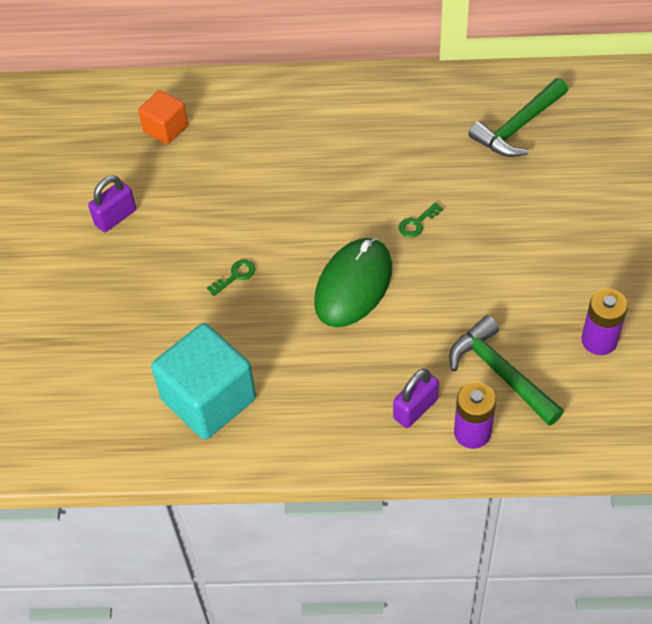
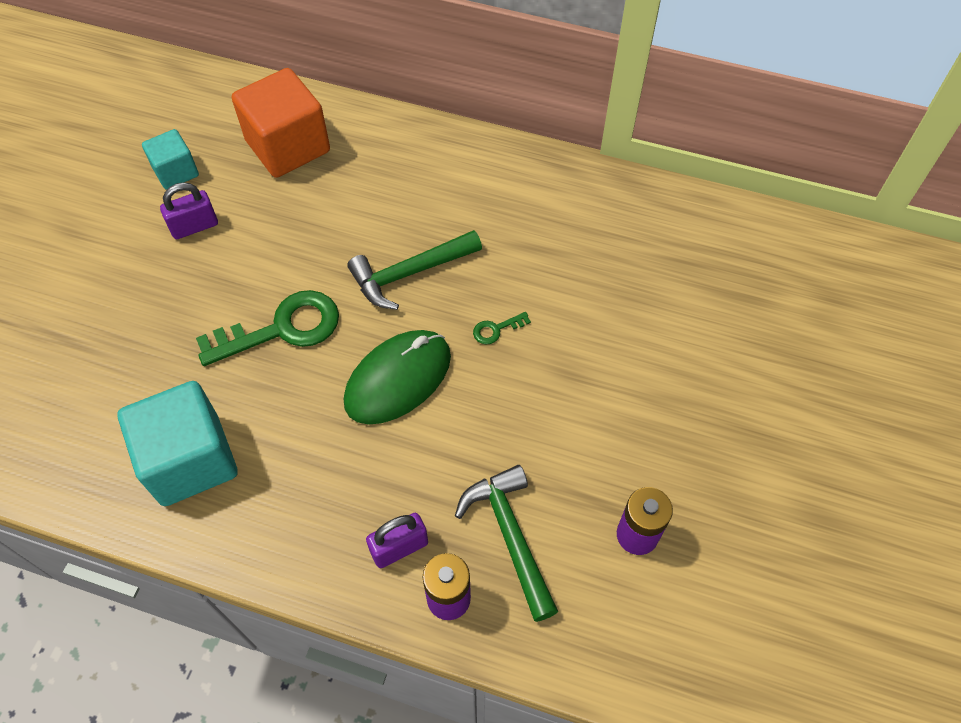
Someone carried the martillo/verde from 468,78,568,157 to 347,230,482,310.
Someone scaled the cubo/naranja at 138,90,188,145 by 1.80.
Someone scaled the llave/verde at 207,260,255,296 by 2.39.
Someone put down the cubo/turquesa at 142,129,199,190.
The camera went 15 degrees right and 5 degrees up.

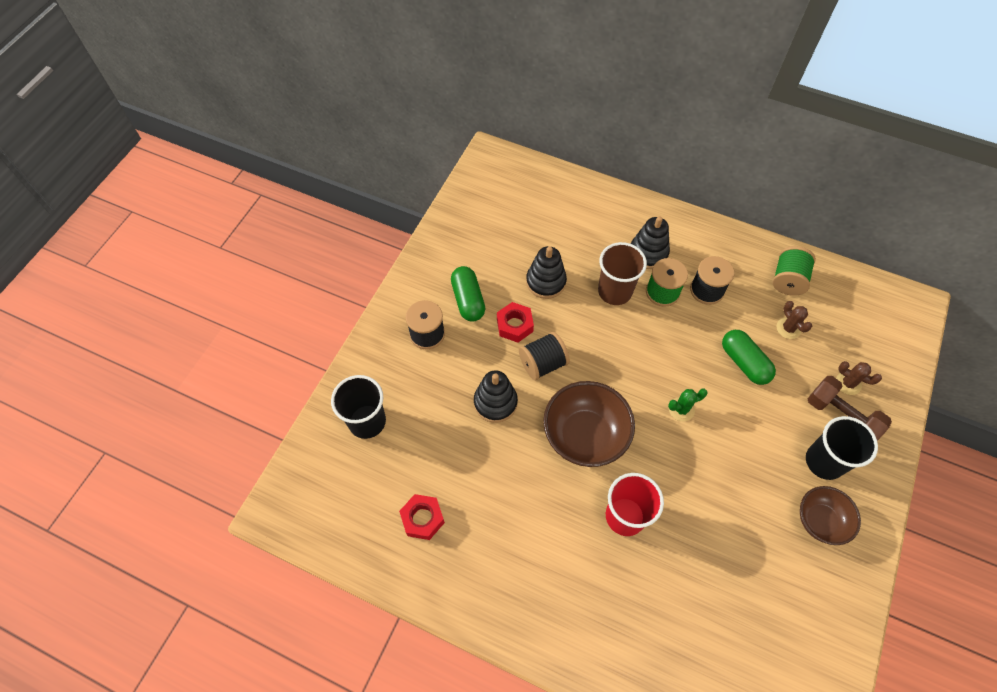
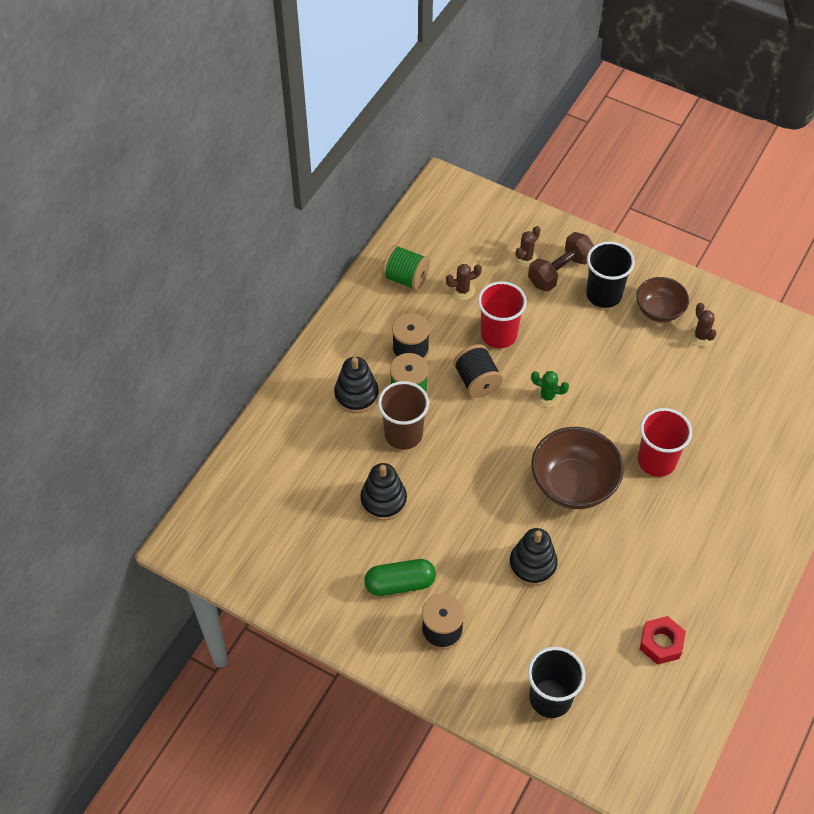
Someone took away the tuerca/rojo at 497,302,534,343.
Someone swapped the cápsula/verde at 722,330,776,385 for the vaso/rojo at 478,281,527,348.
Someone carried the carrete/negro from 519,332,570,380 to 453,344,503,398.
Someone rotated the cactus/verde at 668,389,708,421 by 60 degrees counterclockwise.
Someone put down the cactus/marrón at 689,303,717,347.
The camera went 85 degrees left and 5 degrees down.

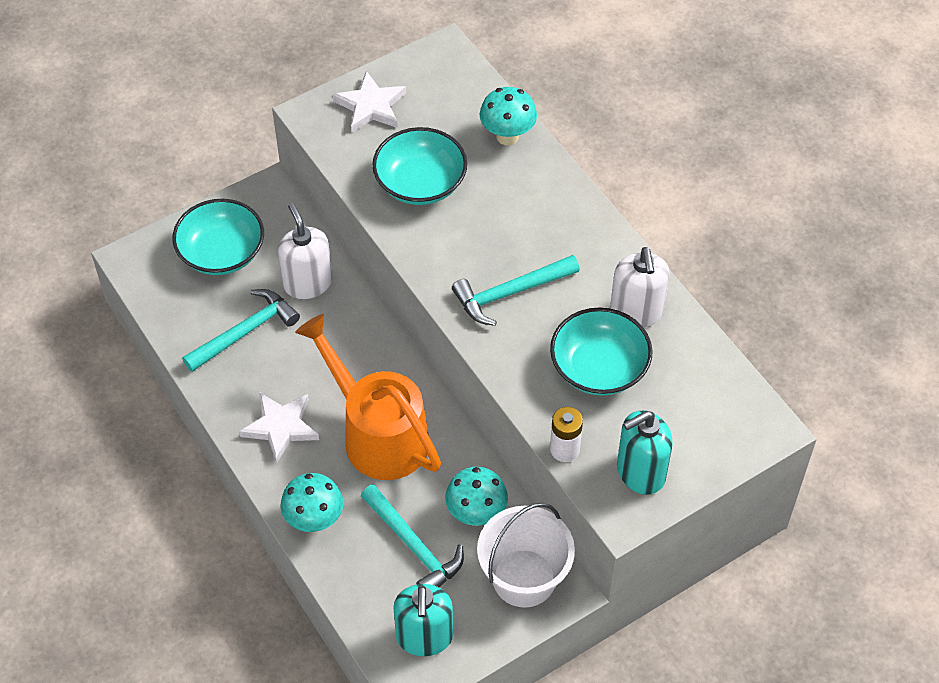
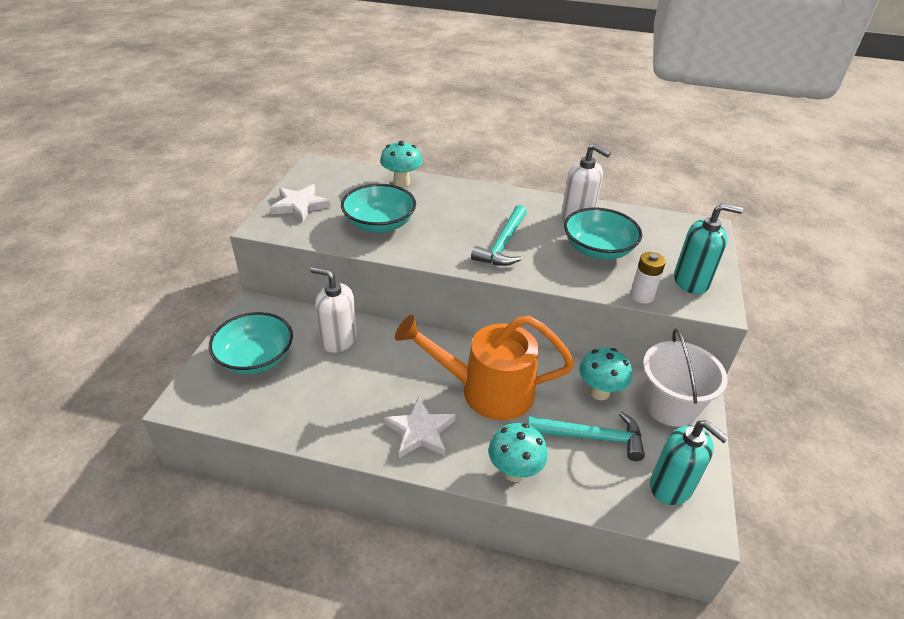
Someone took away the martillo/turquesa at 182,289,300,372.
Someone rotated the dispensador de jabón/turquesa at 617,411,673,495 by 105 degrees counterclockwise.
The camera went 45 degrees left and 15 degrees down.

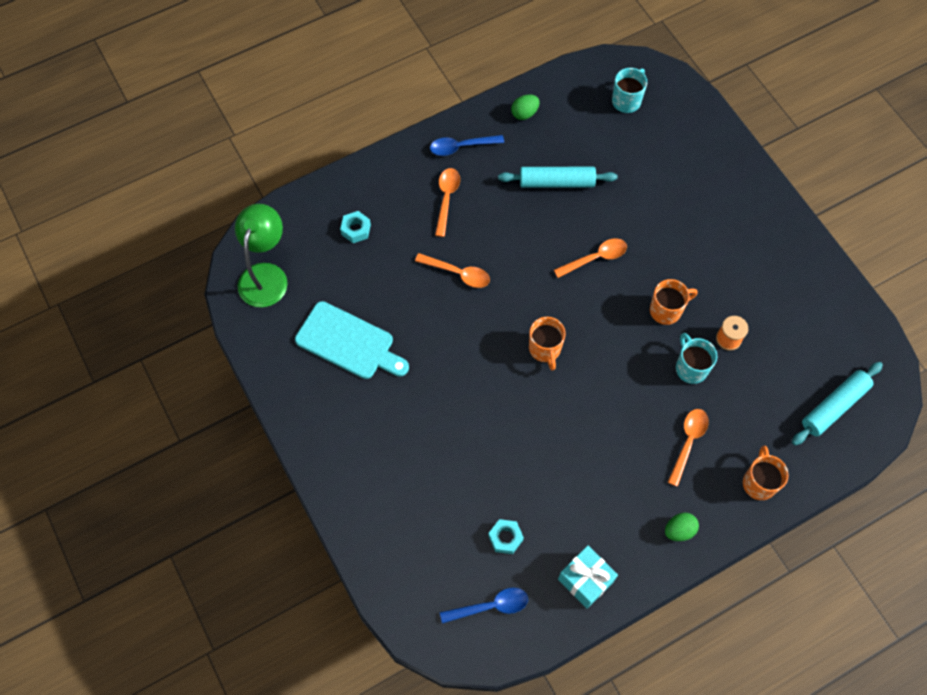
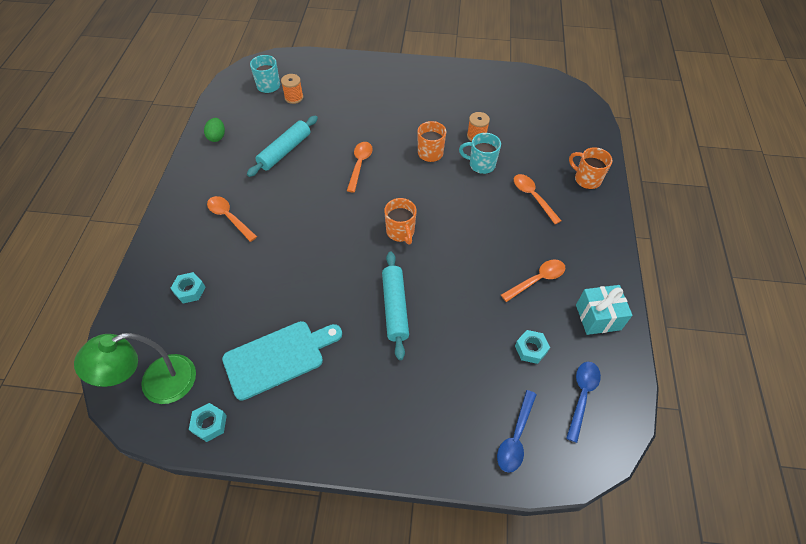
Someone carried the cuchara/azul from 430,135,504,156 to 497,390,537,473.
Someone rotated the lámpara/verde at 235,204,288,307 by 75 degrees counterclockwise.
Someone carried the cuchara/naranja from 415,253,490,288 to 501,260,565,302.
Someone rotated the taza/naranja at 529,317,566,371 by 45 degrees clockwise.
Someone carried the rodillo/turquesa from 792,362,883,445 to 382,251,409,360.
Someone took away the huevo/verde at 665,513,699,541.
Someone put down the carrete/naranja at 281,74,303,104.
Someone put down the tuerca/turquesa at 189,403,227,442.
The camera went 55 degrees left and 10 degrees down.

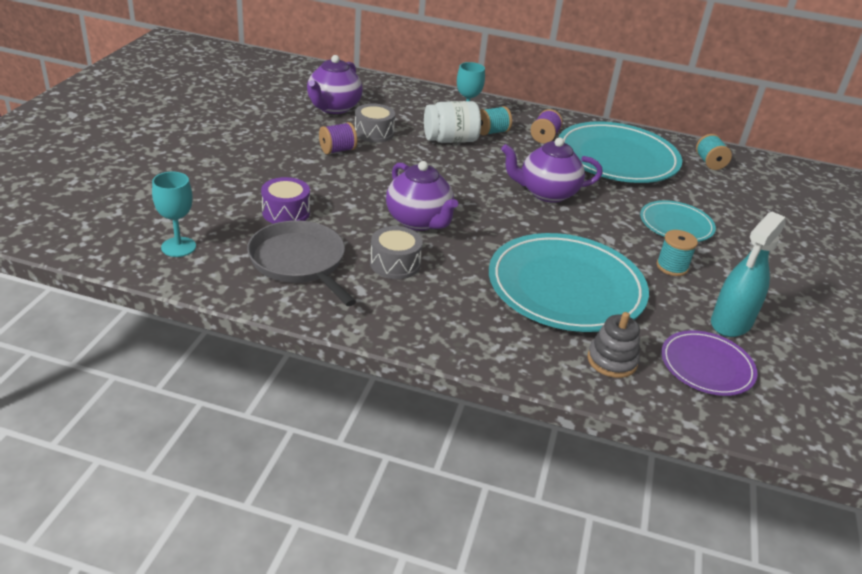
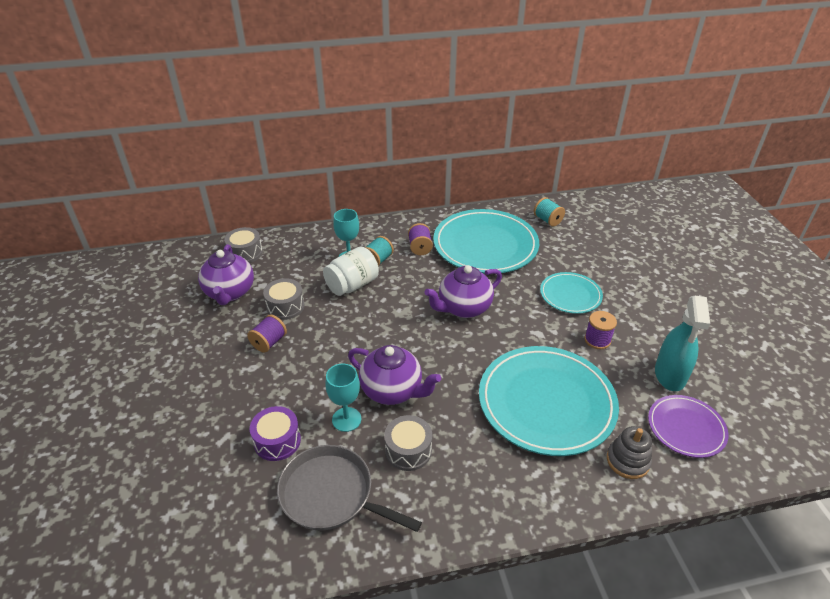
Someone carried the copa/turquesa from 152,172,196,257 to 325,364,361,432.
Someone repainted the carrete/turquesa at 657,230,698,276, which became the carrete/morado at 584,311,617,349.
Someone put down the tambor/gris at 224,227,263,263.
The camera went 25 degrees left and 5 degrees up.

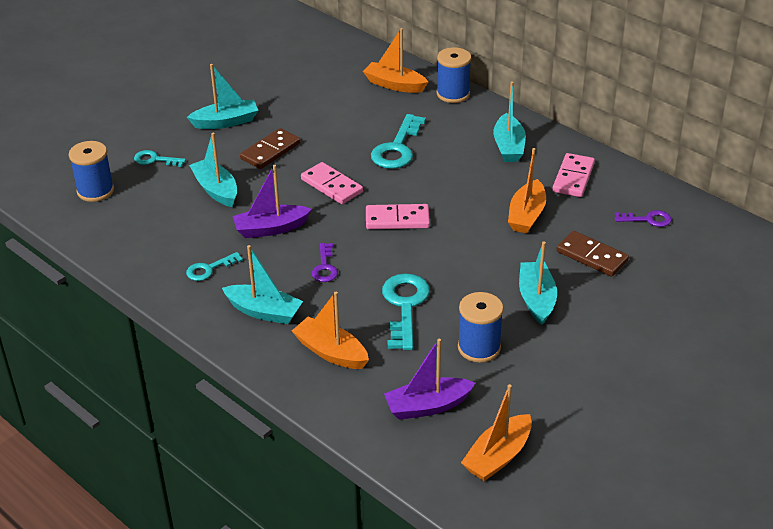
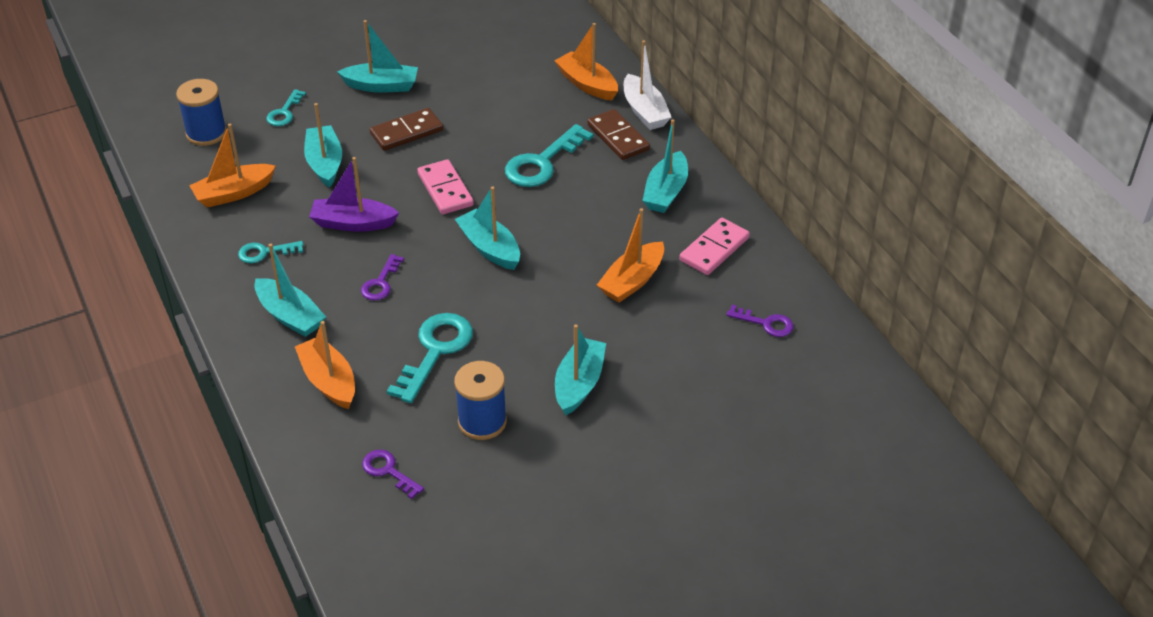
Someone swapped the carrete/azul at 437,47,471,103 for the barco/blanco at 624,40,672,130.
Someone rotated the llave/turquesa at 134,150,186,167 by 105 degrees counterclockwise.
Someone swapped the ficha de dominó/rosa at 366,204,430,229 for the barco/turquesa at 455,186,520,270.
Someone carried the ficha de dominó/marrón from 556,231,629,277 to 587,109,650,160.
Someone swapped the barco/morado at 384,339,475,420 for the llave/morado at 362,450,424,499.
Someone carried the barco/naranja from 461,384,532,481 to 189,124,276,208.
The camera went 20 degrees right and 5 degrees up.

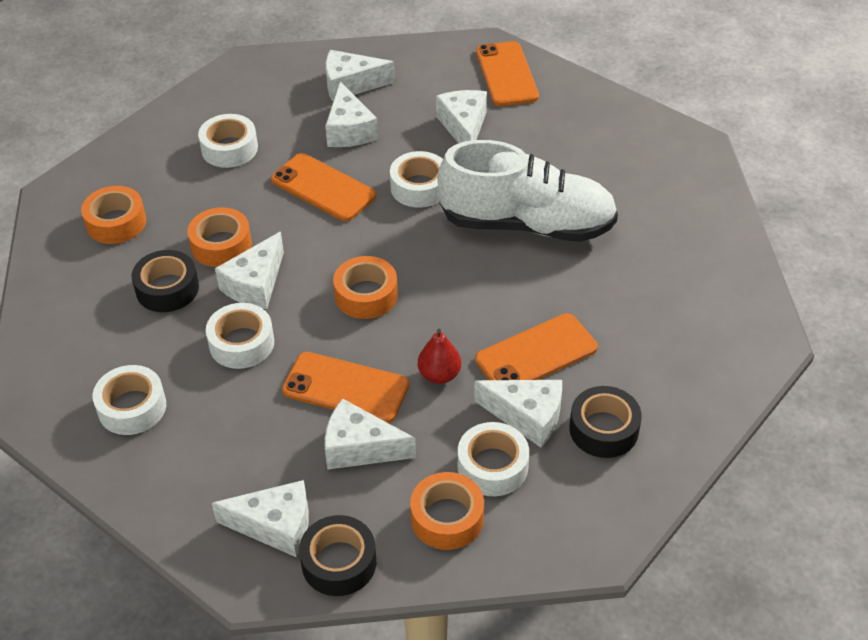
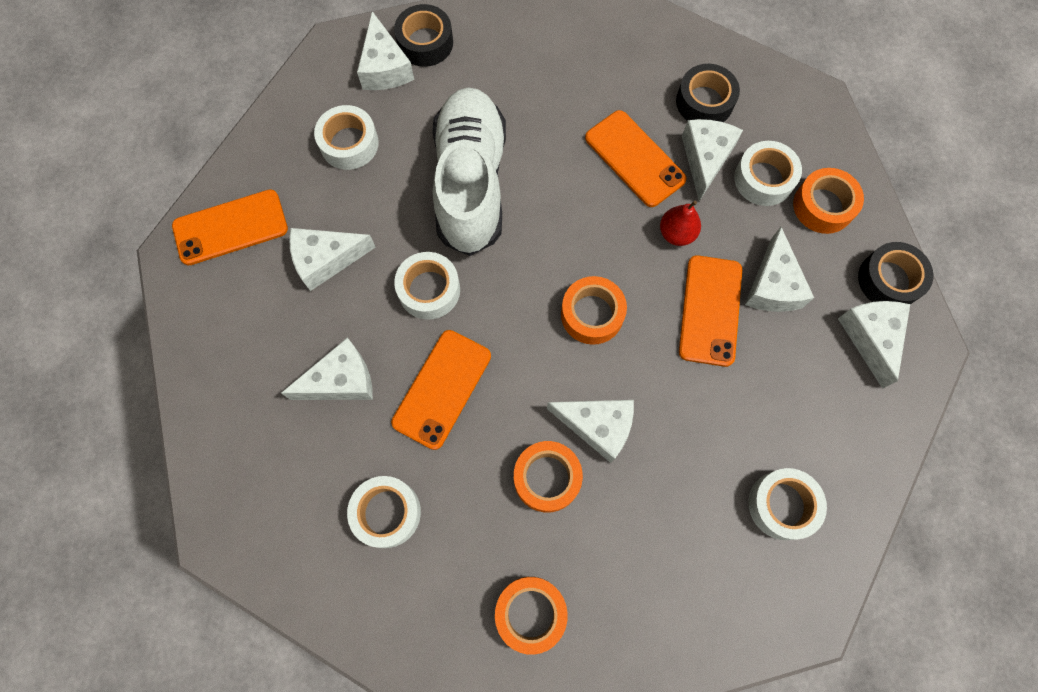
Someone carried the queso/blanco from 326,50,395,101 to 357,11,414,90.
Someone carried the cinta adhesiva/negro from 131,250,199,312 to 394,4,453,67.
Someone carried the cinta adhesiva/blanco from 206,303,274,369 to 314,105,379,170.
The camera went 100 degrees left and 25 degrees up.

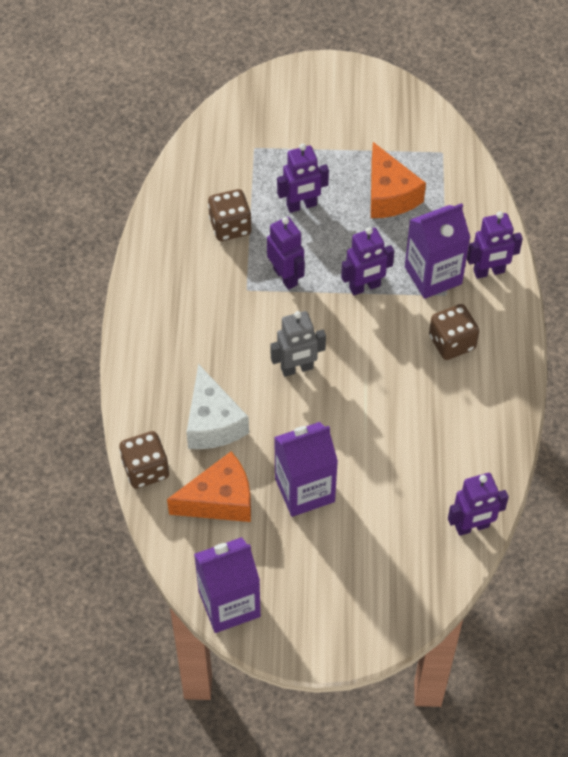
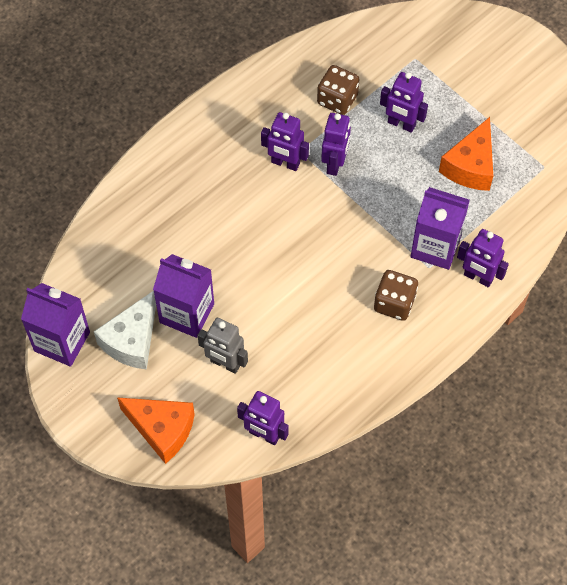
Someone carried the robot/morado from 341,227,394,295 to 261,112,309,171.
Someone carried the robot/gris from 270,311,326,377 to 197,318,248,374.
Someone carried the queso/blanco from 186,364,249,449 to 94,291,156,370.
Someone took away the dado/marrón at 119,431,169,489.
Someone carried the queso/naranja from 167,451,251,522 to 117,397,195,464.
The camera went 45 degrees right and 5 degrees up.

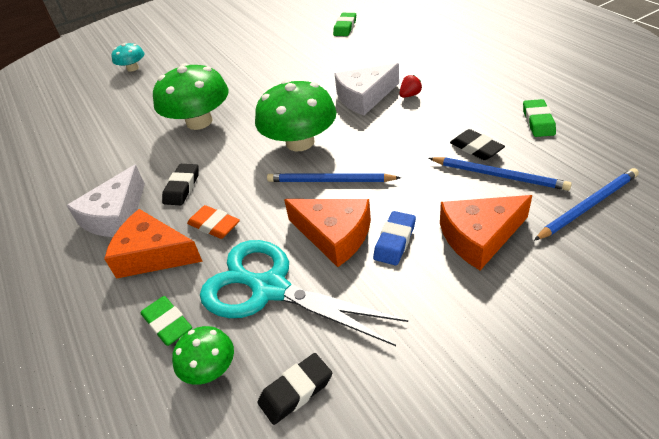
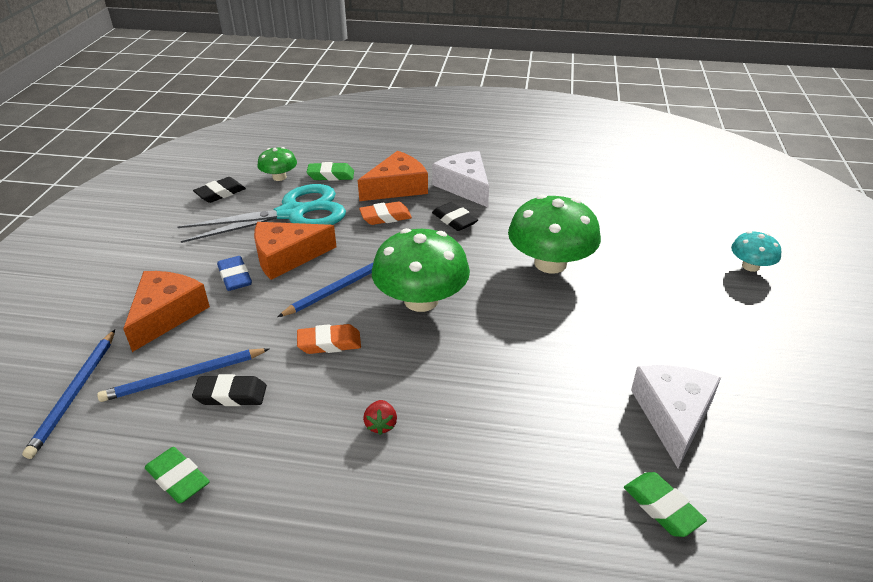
Someone carried the queso/blanco from 335,63,399,115 to 631,365,721,468.
Someone rotated the goma de borrar/negro at 258,353,332,425 by 45 degrees clockwise.
Someone put down the goma de borrar/naranja at 297,324,361,354.
The camera went 125 degrees right and 5 degrees down.

